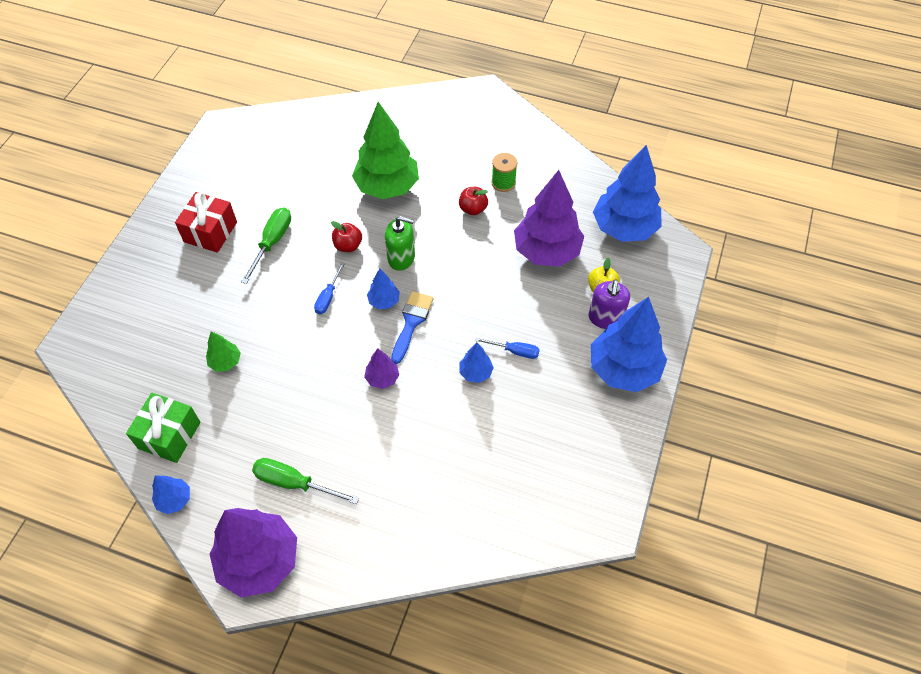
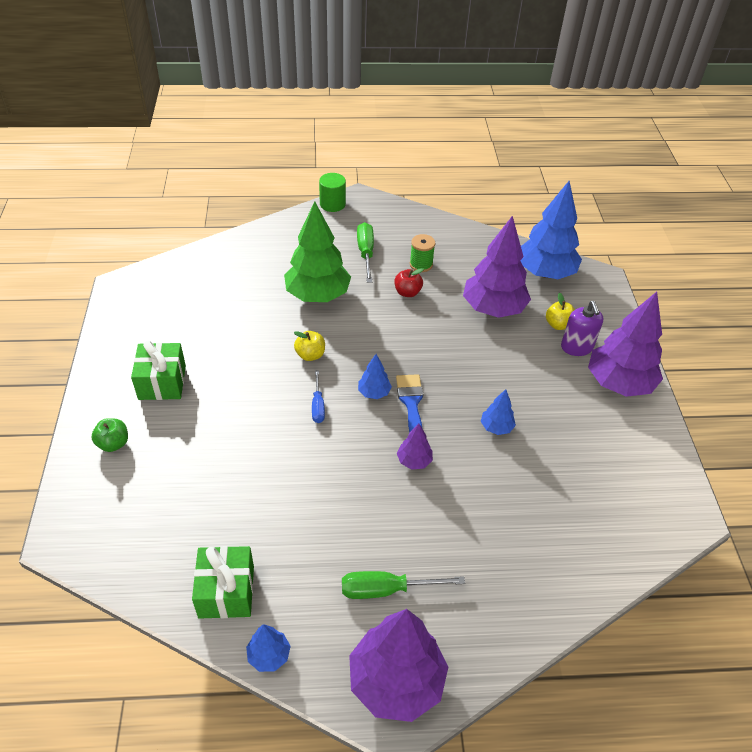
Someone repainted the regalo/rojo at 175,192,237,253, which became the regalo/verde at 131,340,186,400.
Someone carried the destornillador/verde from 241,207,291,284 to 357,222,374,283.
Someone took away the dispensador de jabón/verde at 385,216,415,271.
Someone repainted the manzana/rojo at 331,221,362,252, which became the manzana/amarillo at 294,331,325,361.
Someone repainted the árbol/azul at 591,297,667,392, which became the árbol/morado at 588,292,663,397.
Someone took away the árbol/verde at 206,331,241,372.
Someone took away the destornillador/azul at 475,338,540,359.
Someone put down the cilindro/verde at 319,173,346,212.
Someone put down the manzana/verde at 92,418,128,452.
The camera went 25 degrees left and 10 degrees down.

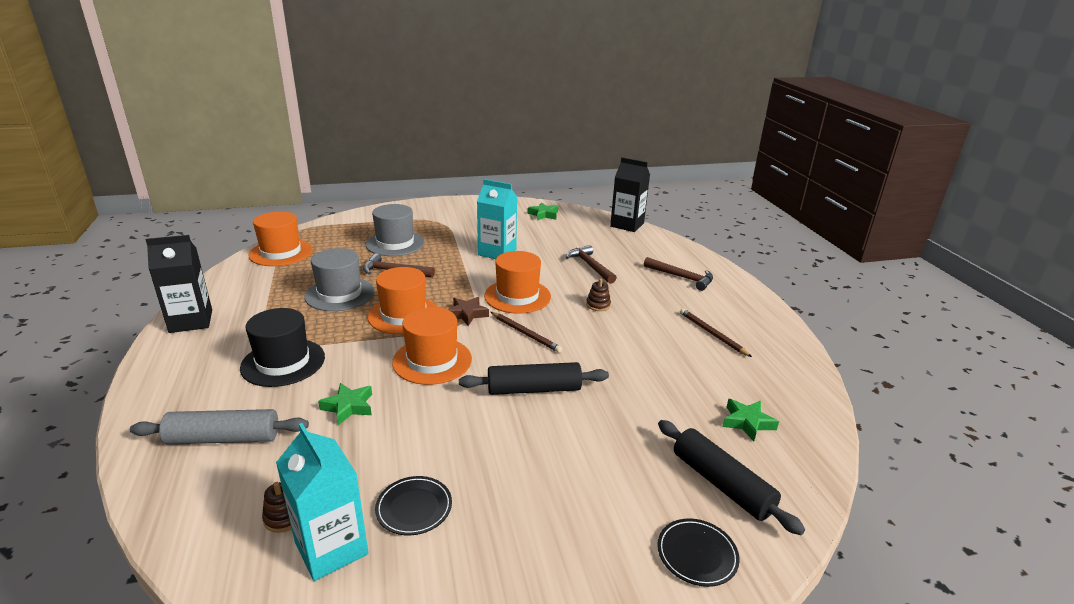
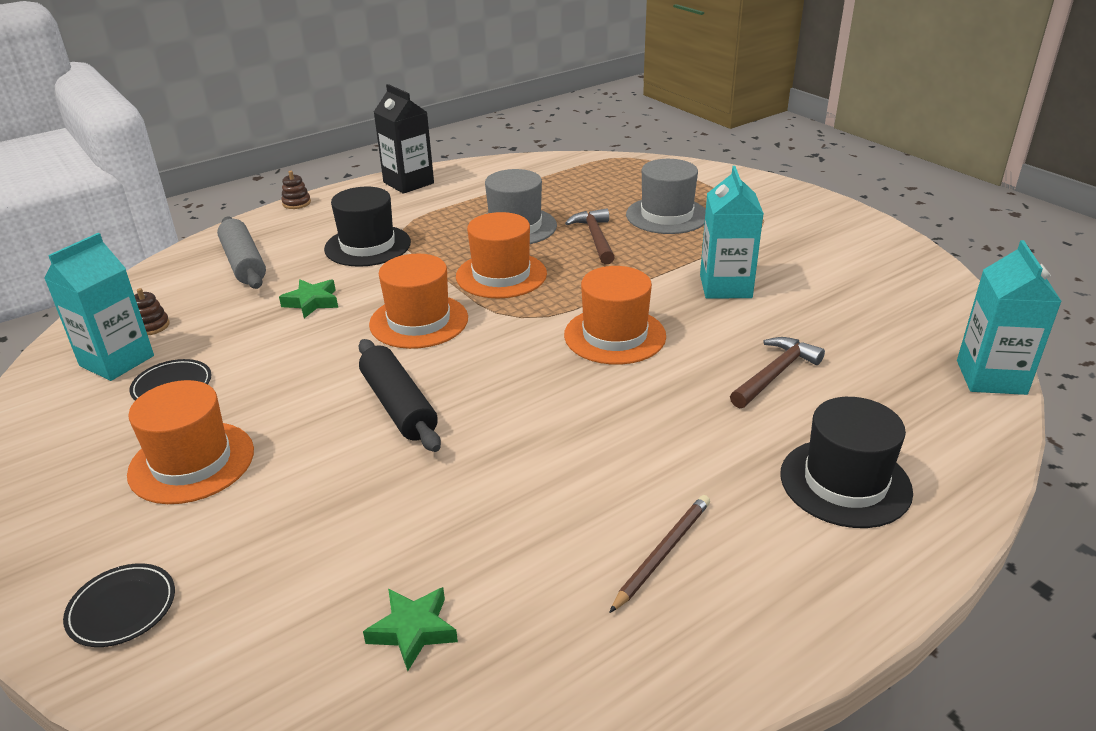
Someone repainted the cartón de leche/negro at 610,157,650,232, which became the cartón de leche/turquesa at 957,240,1062,395.
Someone took away the estrella/verde at 528,202,558,220.
Someone carried the sombrero/naranja from 248,211,313,266 to 127,380,254,504.
Someone swapped the martillo/marrón at 644,257,713,291 for the sombrero/negro at 780,397,913,528.
Someone carried the juguete apilable/marrón from 586,279,611,311 to 281,171,311,209.
Someone took away the estrella/marrón at 448,297,489,326.
Someone took away the lápiz/marrón at 491,312,562,353.
Someone took away the rodillo/negro at 658,420,805,535.
The camera went 70 degrees right and 5 degrees up.

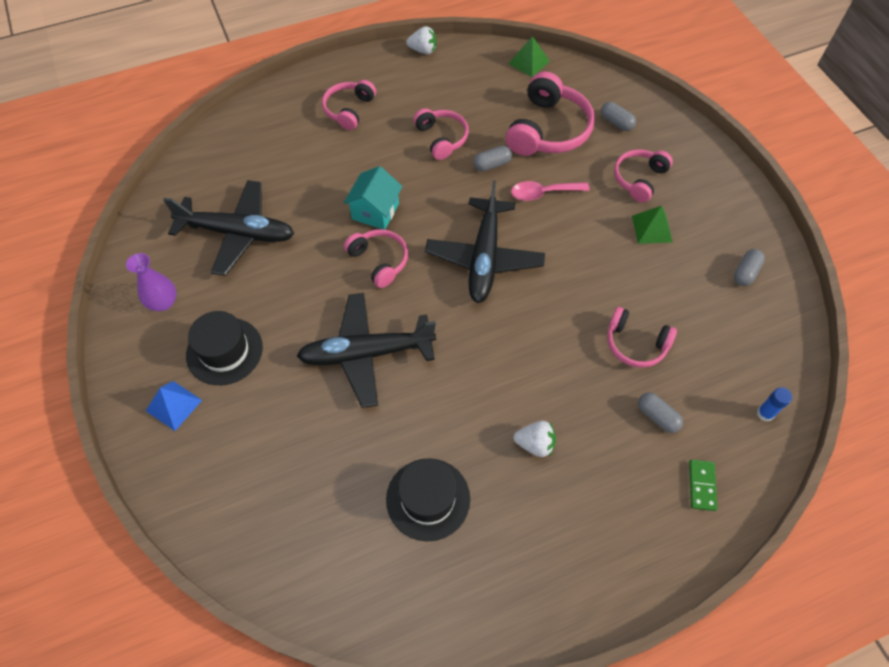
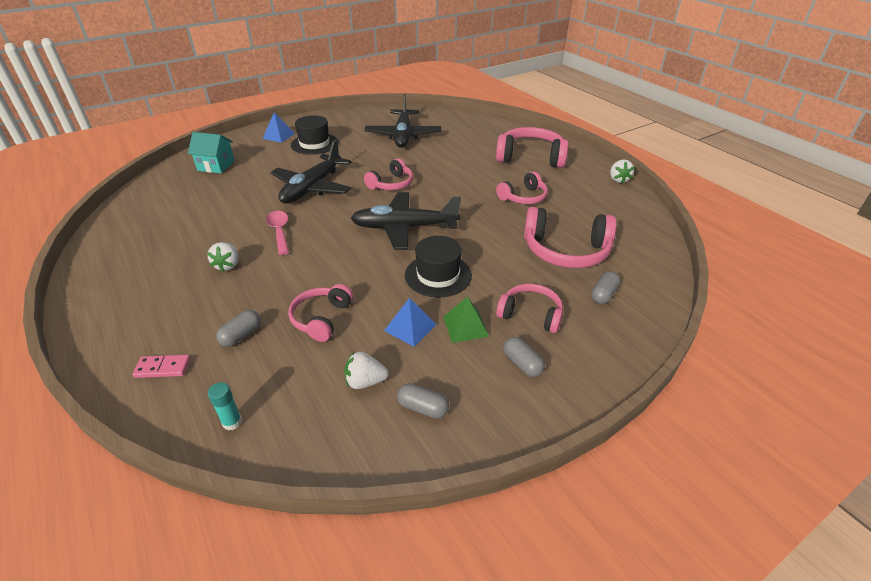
Someone took away the pirámide/verde at 508,36,550,77.
Someone scaled the auriculares/rosa at 322,80,376,130 by 1.64.
Someone carried the cápsula/gris from 473,146,512,171 to 503,337,545,377.
Someone carried the casa/turquesa from 344,166,403,230 to 188,132,235,173.
Someone carried the cuchara/rosa from 511,181,590,201 to 266,211,289,255.
Someone took away the florero/morado at 126,253,177,311.
Someone rotated the avión/negro at 297,293,436,408 by 135 degrees counterclockwise.
Someone repainted the barra de pegamento/azul at 757,387,792,422, which became the barra de pegamento/turquesa at 208,382,242,431.
Someone carried the sombrero/negro from 386,458,470,541 to 405,236,472,298.
Someone repainted the ficha de dominó/verde at 689,460,717,511, which became the ficha de dominó/rosa at 132,355,190,378.
Someone put down the pirámide/azul at 384,298,437,347.
Someone put down the fresa/blanco at 344,352,388,389.
The camera went 80 degrees right and 20 degrees down.

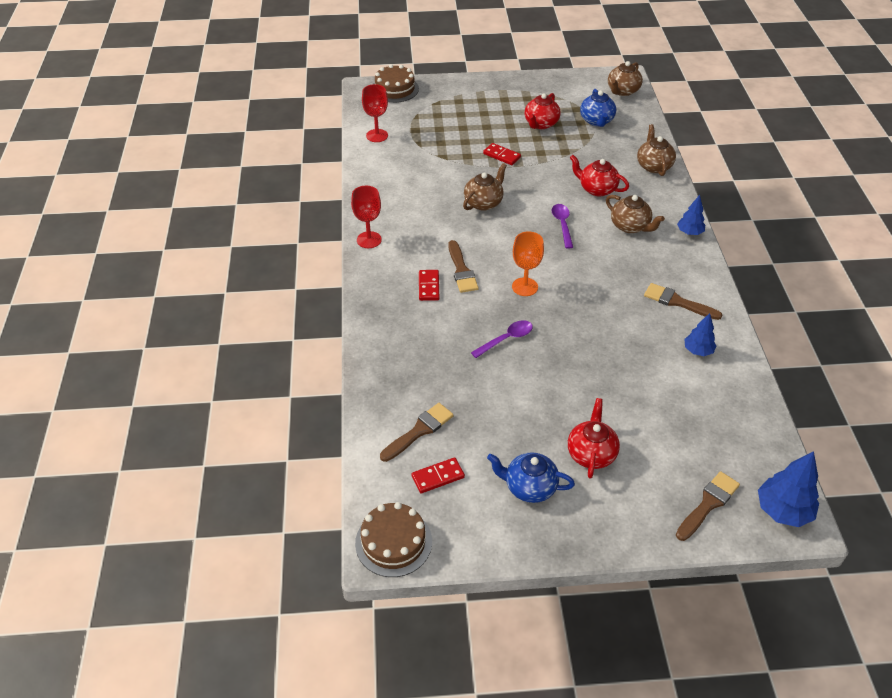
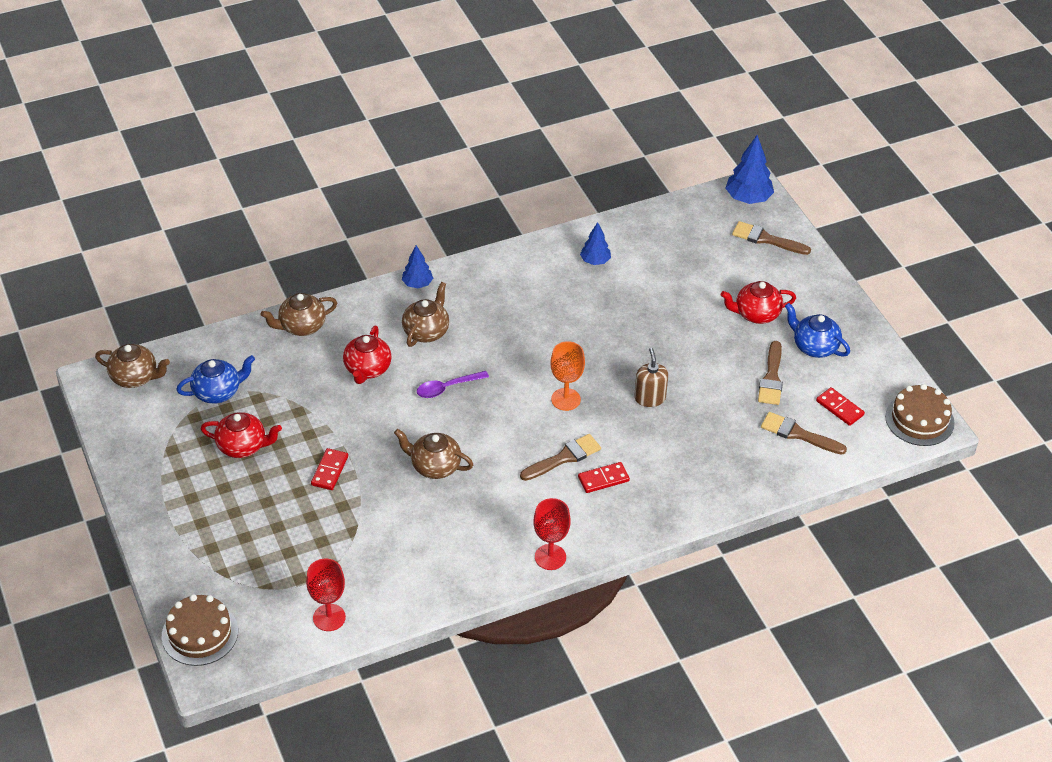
Someone carried the pincel/marrón from 644,283,722,320 to 758,341,783,405.
Someone swapped the cuchara/morado at 471,320,533,358 for the dispensador de jabón/marrón at 634,348,668,407.
Someone rotated the tetera/azul at 487,452,575,503 by 135 degrees clockwise.
The camera went 110 degrees left and 0 degrees up.

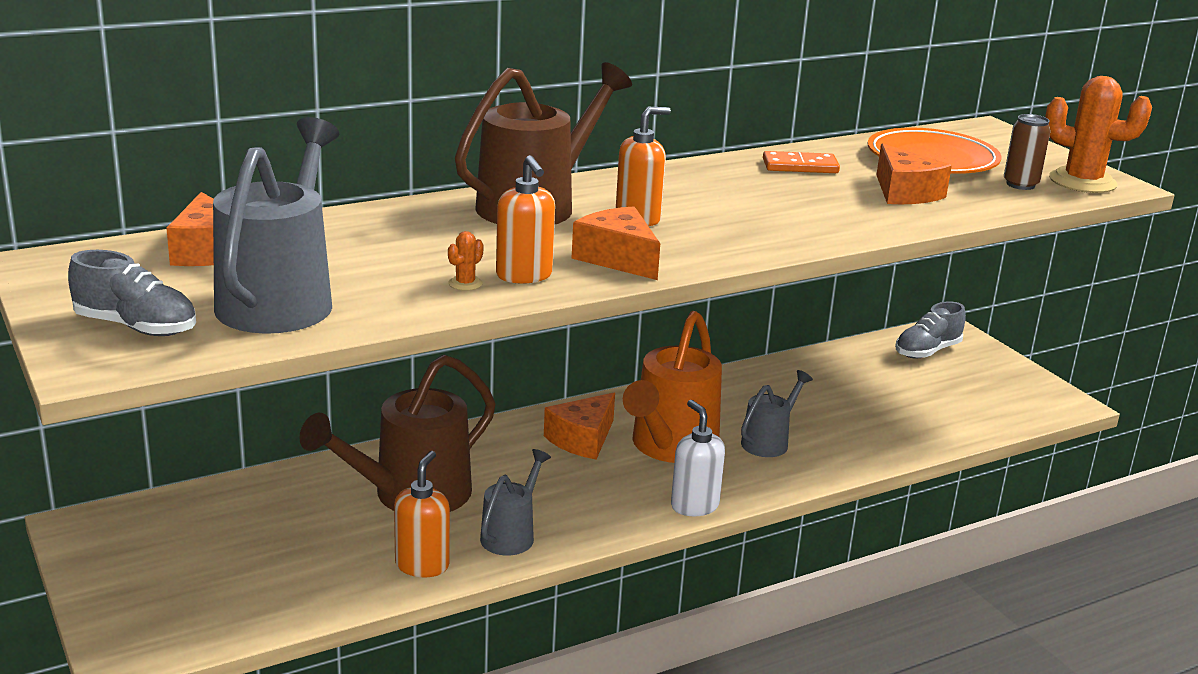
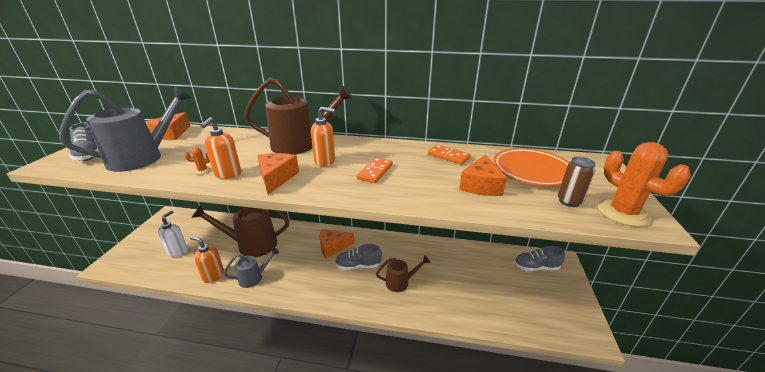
Someone swapped the regadera/naranja at 623,311,722,463 for the zapato/gris at 335,244,382,270.
Someone repainted the regadera/gris at 741,370,813,457, which became the regadera/marrón at 376,256,430,292.
Someone carried the dispensador de jabón/blanco from 671,400,725,516 to 158,210,188,257.
Someone rotated the dispensador de jabón/naranja at 394,451,450,577 by 120 degrees counterclockwise.
Someone put down the ficha de dominó/naranja at 357,157,393,183.
The camera went 40 degrees right and 5 degrees up.

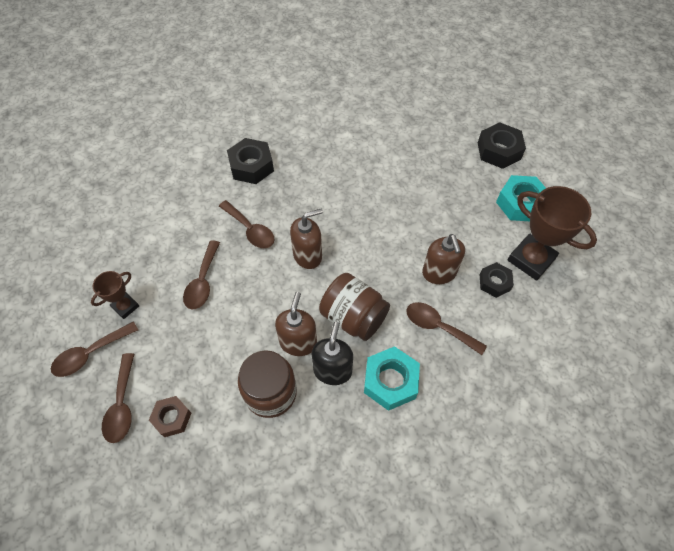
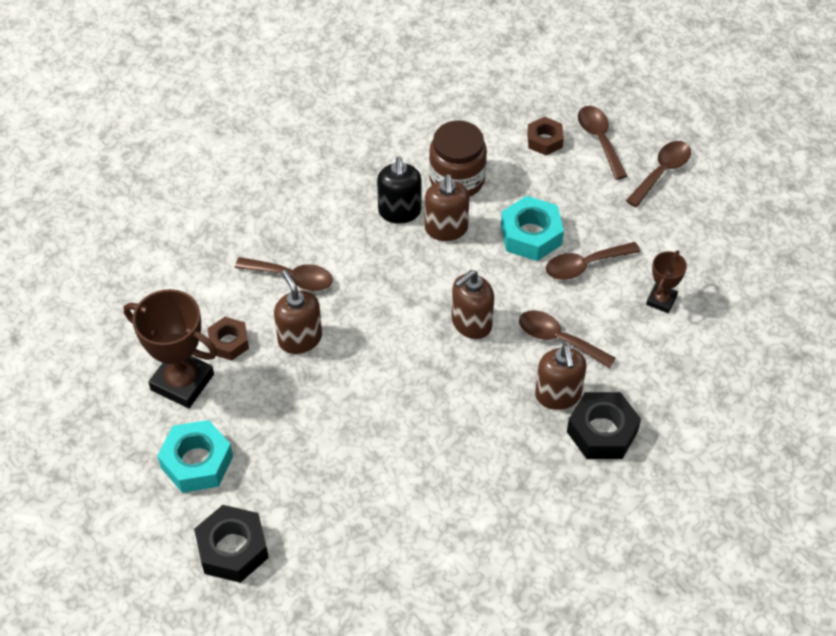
Someone rotated the cuchara/marrón at 183,240,220,309 by 105 degrees counterclockwise.
Someone repainted the tuerca/negro at 480,262,514,298, which became the tuerca/marrón at 207,317,249,361.
Someone carried the trofeo/marrón from 91,271,139,319 to 646,250,687,313.
Someone took away the tarro/marrón at 319,273,390,341.
Someone carried the tuerca/turquesa from 364,346,420,411 to 501,196,564,261.
Someone put down the dispensador de jabón/marrón at 535,344,587,410.
The camera went 165 degrees right and 5 degrees down.

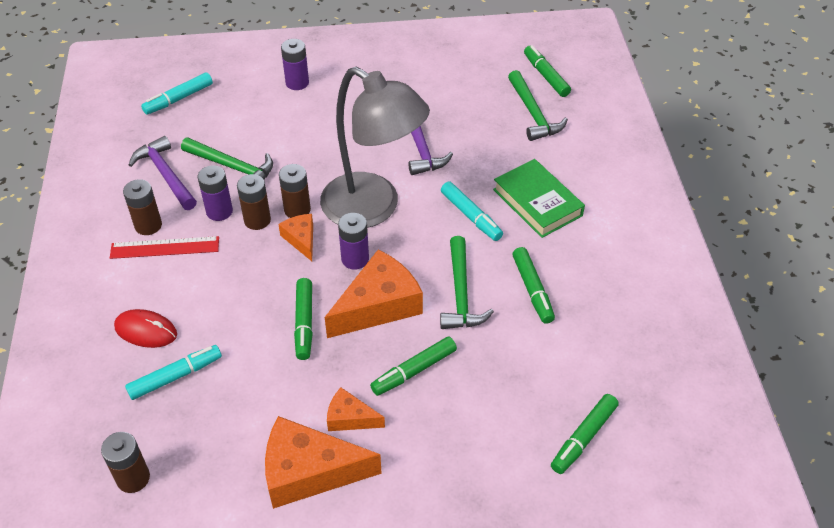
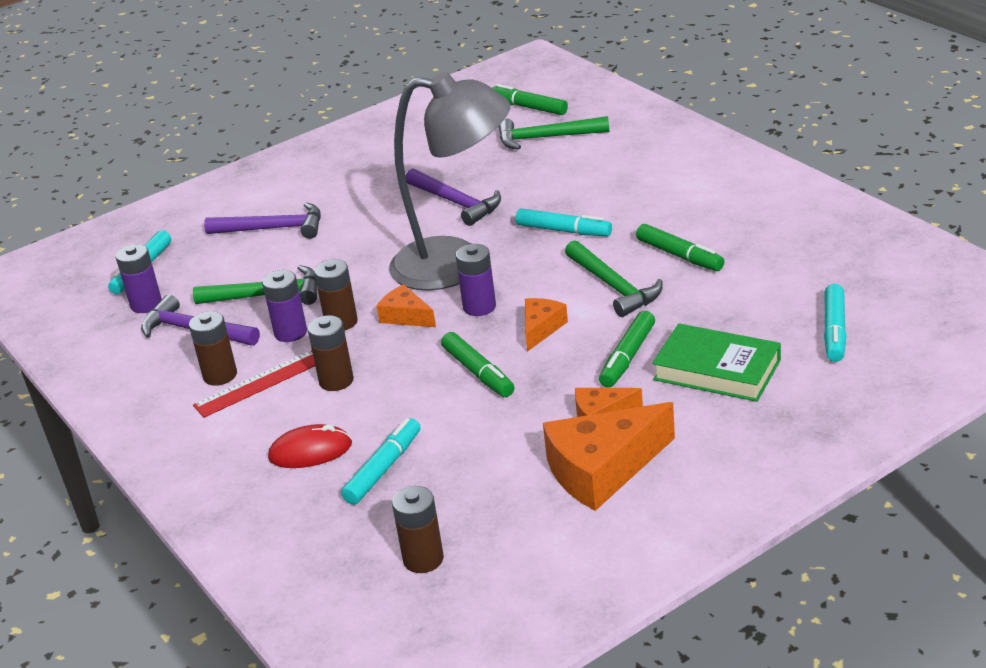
Someone carried the pila/morado from 281,39,309,90 to 116,244,162,313.
Someone rotated the martillo/verde at 508,70,568,141 by 135 degrees clockwise.
Someone carried the libro/verde from 493,159,585,238 to 652,323,781,402.
Someone carried the pila/marrón from 279,164,311,218 to 307,315,354,391.
Someone scaled the queso/naranja at 325,250,423,338 by 0.53.
Someone repainted the rotulador/verde at 551,394,619,474, which became the rotulador/turquesa at 824,284,847,362.
Someone put down the martillo/morado at 204,202,321,239.
The camera went 25 degrees left and 15 degrees down.

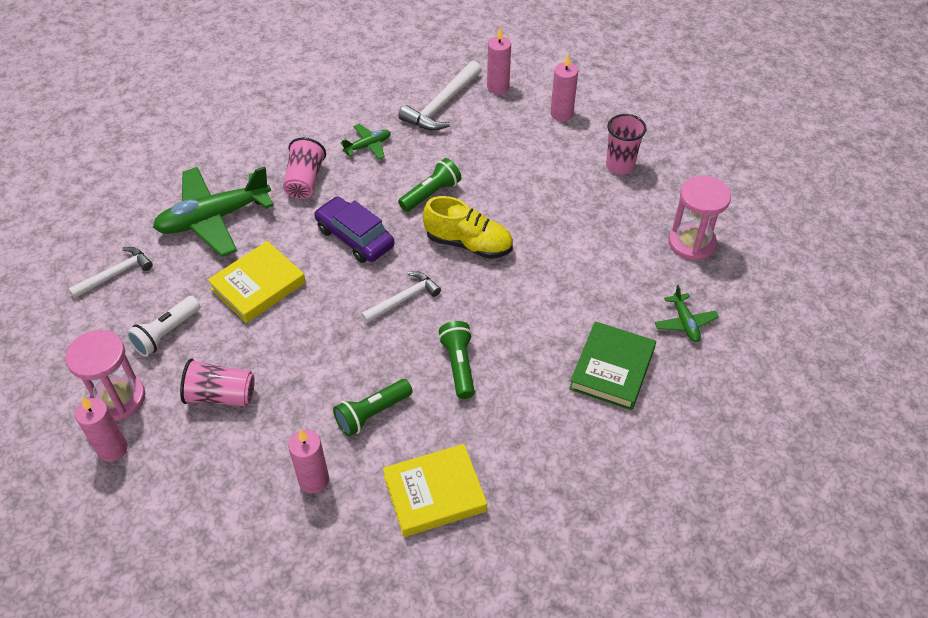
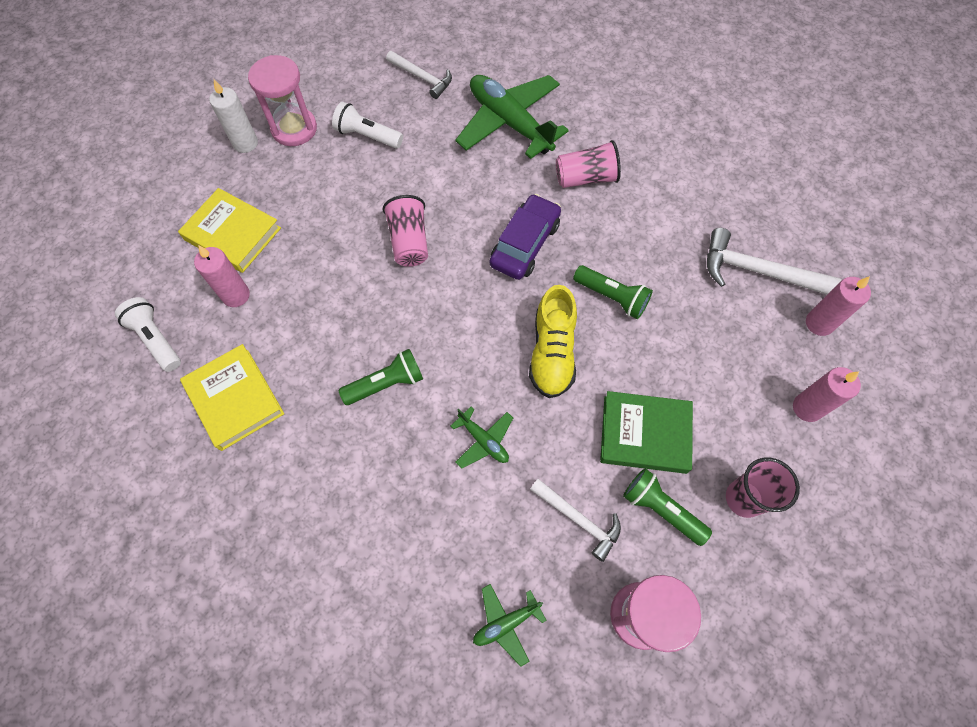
Someone carried the avión/verde from 340,124,391,160 to 451,407,513,469.
Someone carried the libro/amarillo from 208,241,306,323 to 178,188,281,273.
Someone carried the martillo/blanco from 361,271,441,324 to 530,479,621,562.
Someone carried the libro/verde from 569,321,656,410 to 600,391,693,474.
Someone carried the vaso/rosa from 180,359,255,406 to 383,195,428,267.
Someone carried the lámpara de mano/verde from 333,379,413,436 to 623,468,712,546.
Someone repainted the vela/rosa at 75,397,128,462, which became the vela/blanco at 209,80,258,153.
Someone put down the lámpara de mano/blanco at 115,297,181,372.
The camera went 75 degrees right and 15 degrees up.

